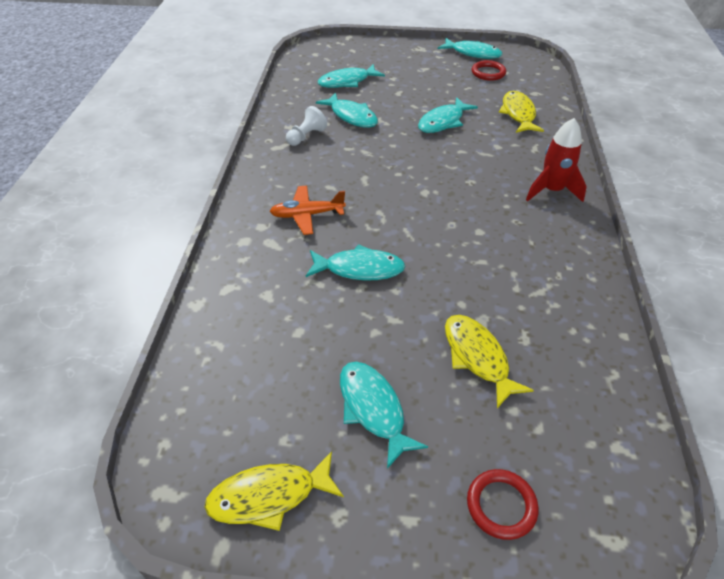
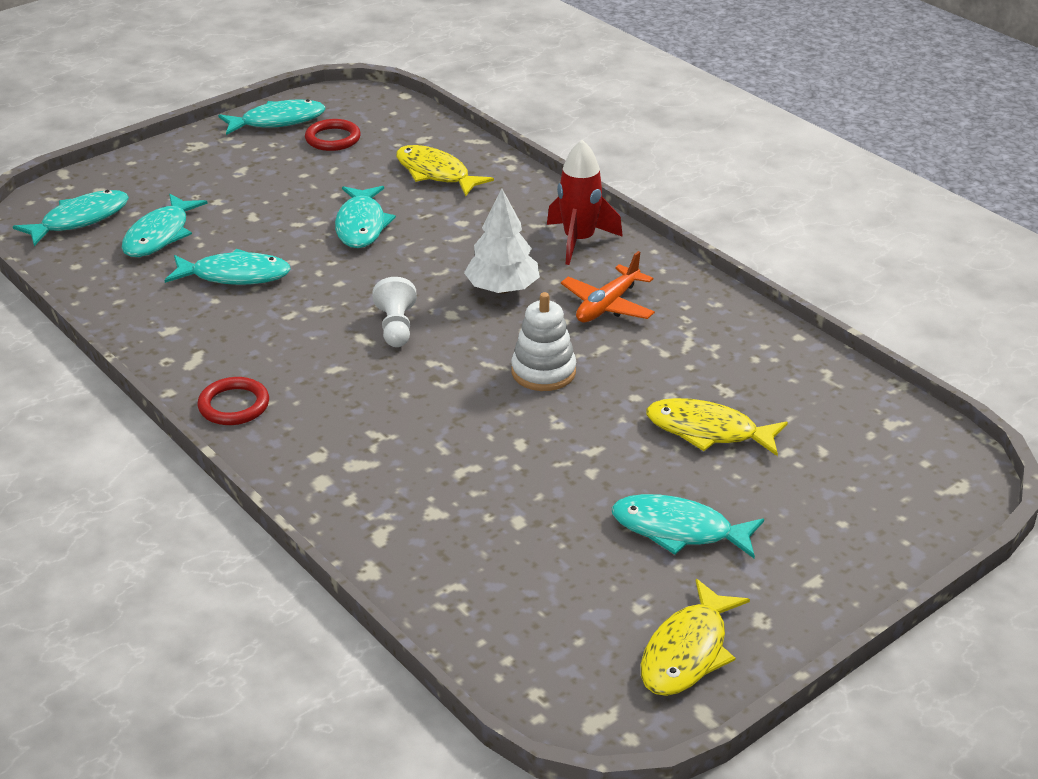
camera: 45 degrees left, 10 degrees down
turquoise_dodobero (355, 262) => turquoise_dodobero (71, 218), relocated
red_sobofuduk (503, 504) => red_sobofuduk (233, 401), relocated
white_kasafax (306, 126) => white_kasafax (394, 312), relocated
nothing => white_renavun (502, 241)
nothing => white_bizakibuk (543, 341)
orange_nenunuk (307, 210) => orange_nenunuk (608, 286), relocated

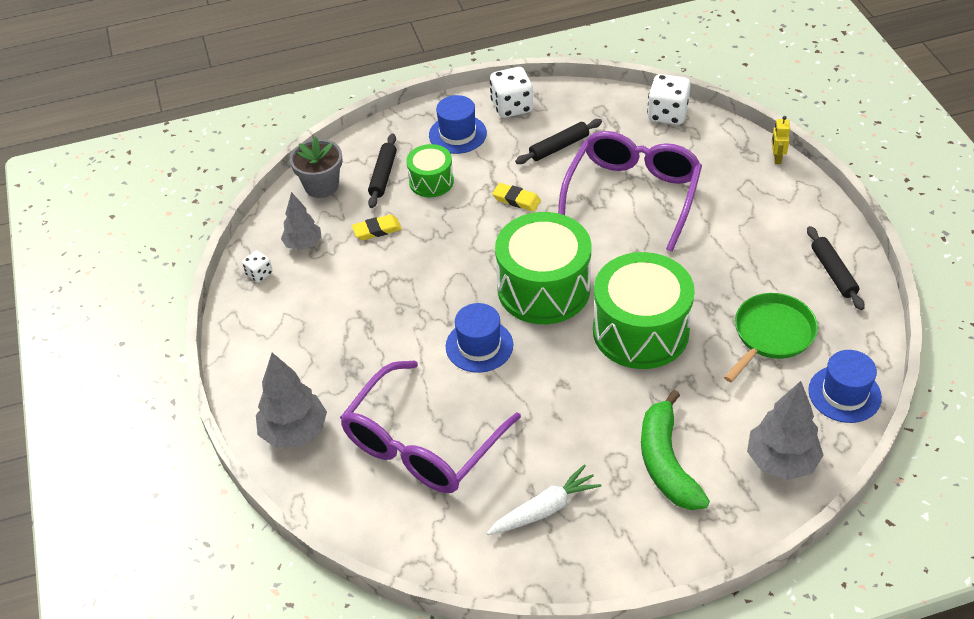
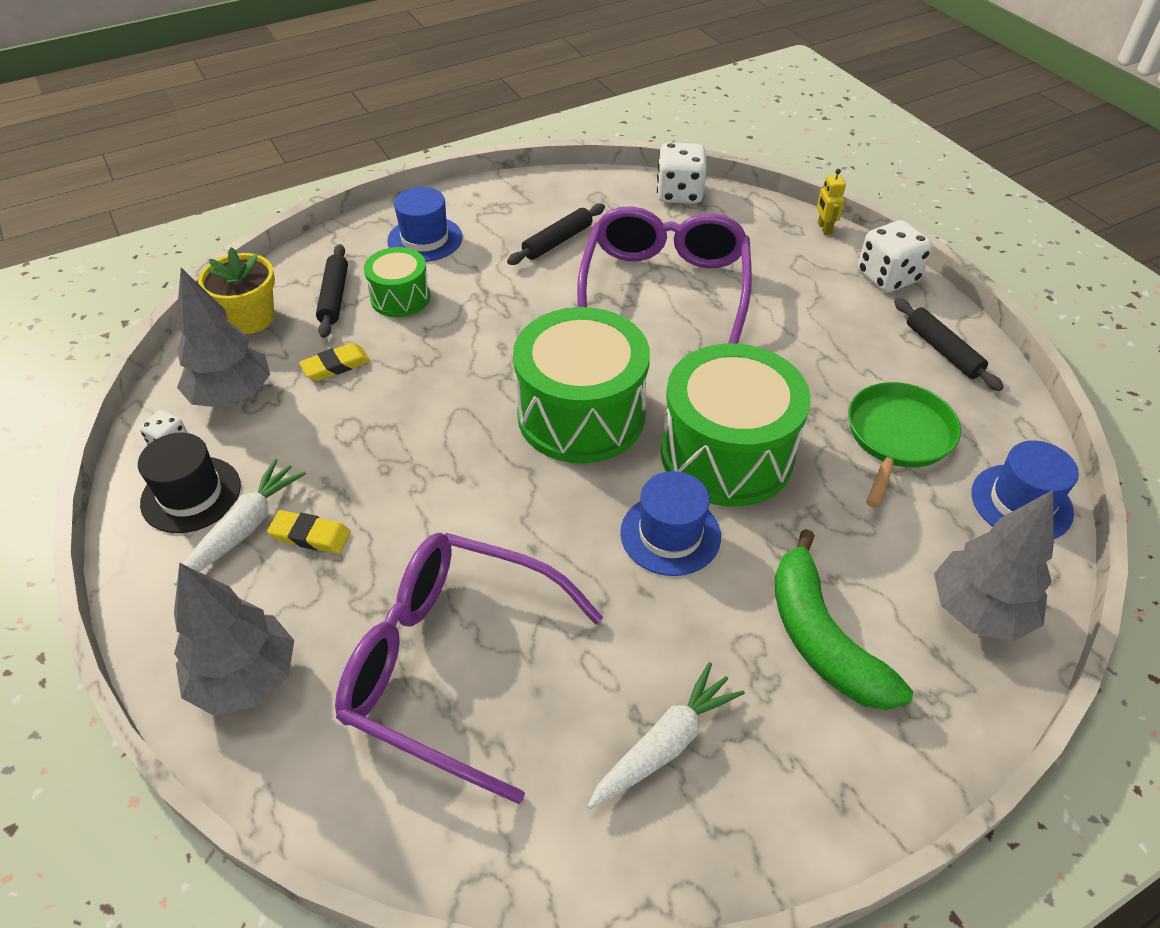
camera: 15 degrees left, 0 degrees up
nothing => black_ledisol (189, 483)
nothing => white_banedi (240, 522)
grey_renavun (301, 221) => grey_renavun (223, 338), x1.54
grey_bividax (316, 167) => yellow_bividax (236, 290)
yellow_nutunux (516, 197) => yellow_nutunux (309, 532), relocated
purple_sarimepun (430, 426) => purple_sarimepun (469, 668), 90 degrees clockwise
blue_ledisol (479, 338) => blue_ledisol (670, 523), relocated
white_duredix (511, 92) => white_duredix (895, 256), relocated

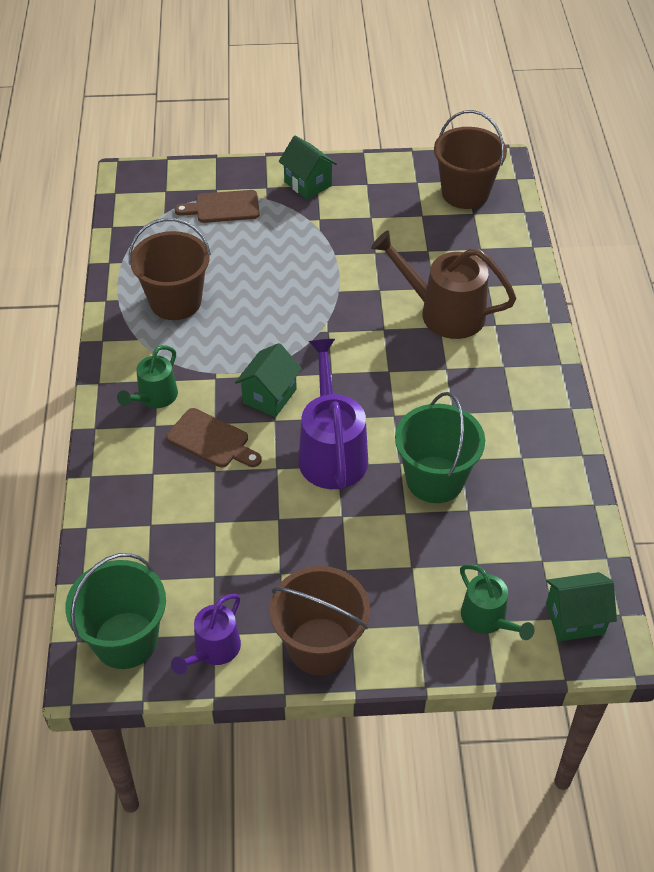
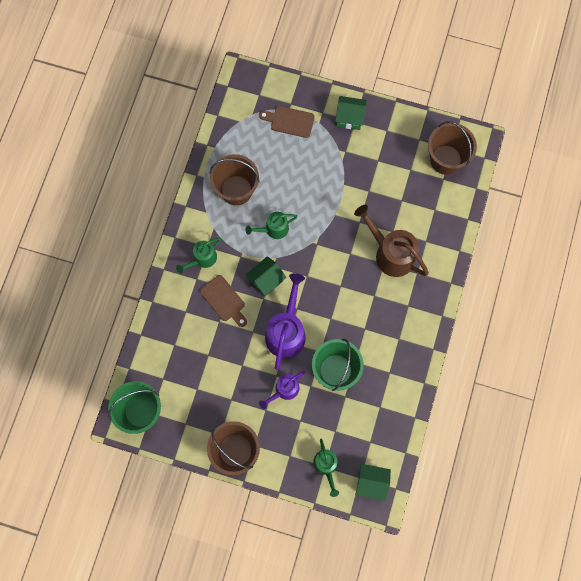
camera: 20 degrees right, 25 degrees up
nothing => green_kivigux (271, 225)
purple_kivigux (206, 634) => purple_kivigux (282, 390), relocated
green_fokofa (308, 168) => green_fokofa (351, 113), 60 degrees counterclockwise

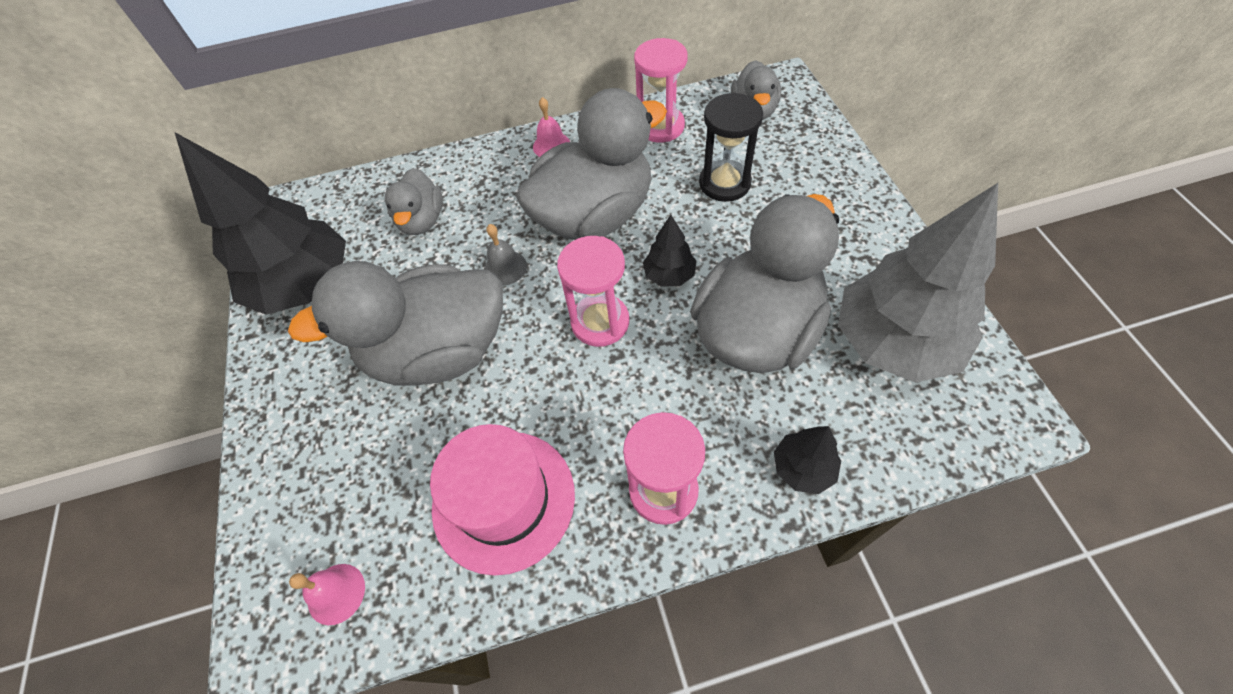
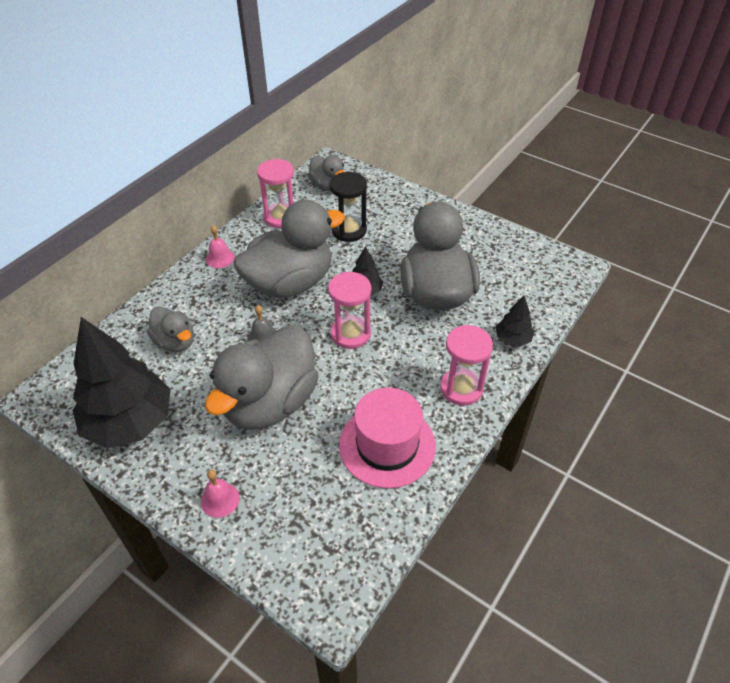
camera: 45 degrees left, 10 degrees down
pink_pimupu (327, 594) => pink_pimupu (220, 494), relocated
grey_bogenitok (591, 164) => grey_bogenitok (289, 249), 45 degrees clockwise
grey_renavun (918, 283) => nothing

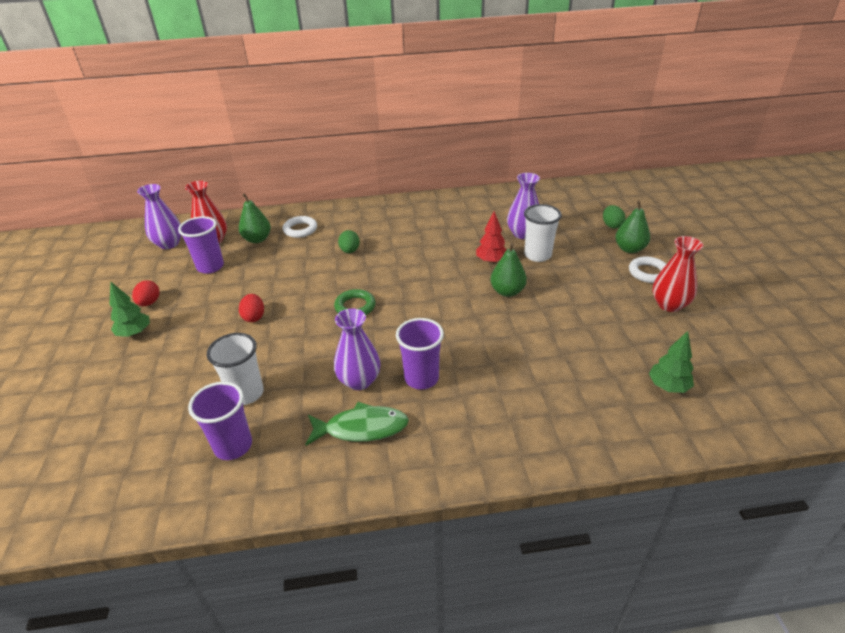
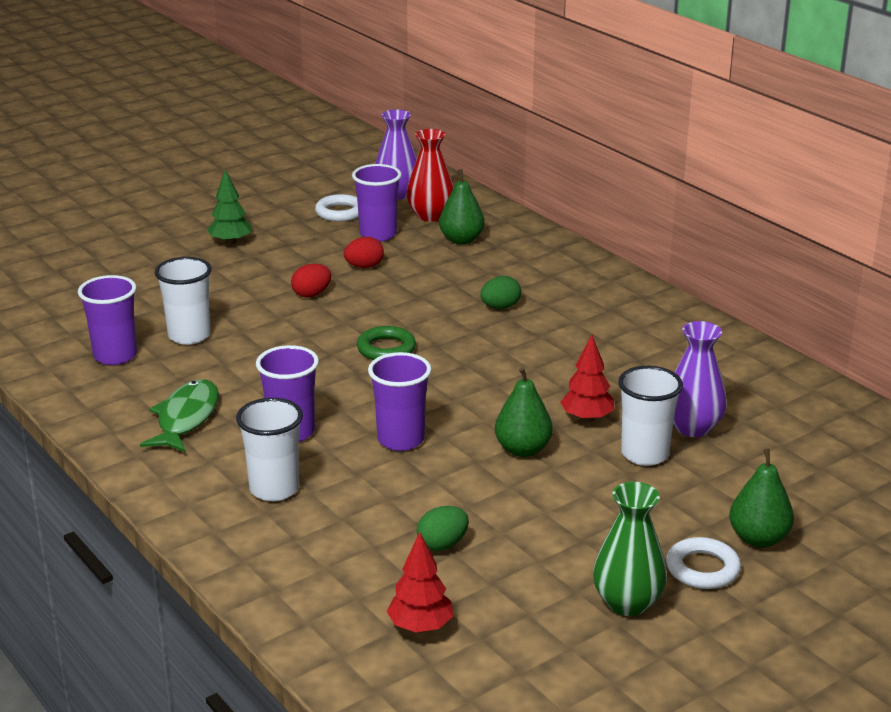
camera: 60 degrees right, 10 degrees down
green_dodobero (357, 424) => green_dodobero (179, 415), 135 degrees counterclockwise
nothing => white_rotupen (269, 449)
white_sobofuduk (300, 227) => white_sobofuduk (336, 208), relocated
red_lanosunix (146, 293) => red_lanosunix (364, 252), relocated
nothing => purple_rotupen (399, 401)
green_renavun (671, 362) => red_renavun (420, 582)
green_lanosunix (614, 217) => green_lanosunix (443, 528), relocated
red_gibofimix (677, 274) => green_gibofimix (630, 549)
purple_gibofimix (357, 349) => nothing

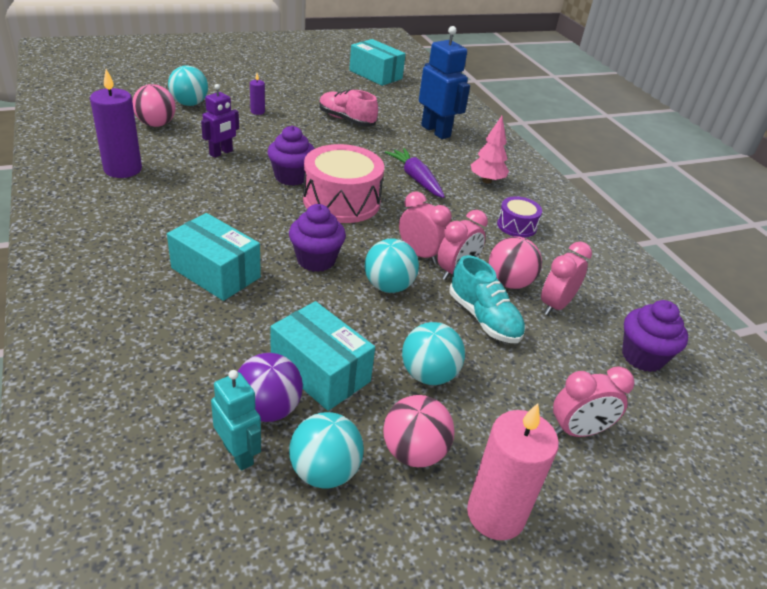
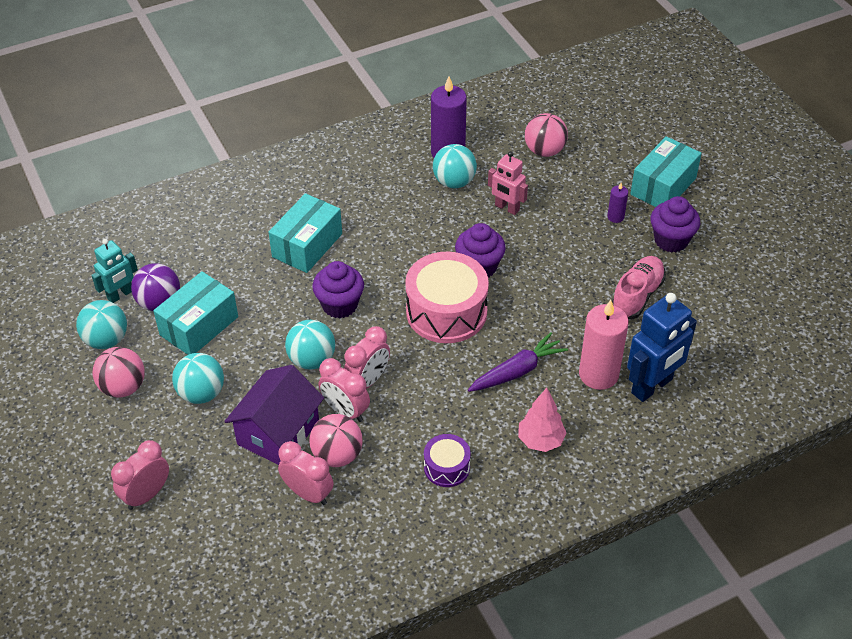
camera: 90 degrees right, 10 degrees up
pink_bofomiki (594, 401) => pink_bofomiki (140, 475), 60 degrees clockwise
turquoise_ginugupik (487, 299) => purple_fokofa (274, 415)
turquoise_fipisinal (188, 85) => turquoise_fipisinal (455, 166), relocated
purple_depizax (220, 121) => pink_depizax (508, 183)
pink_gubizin (513, 471) => pink_gubizin (604, 345), relocated
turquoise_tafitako (377, 62) => turquoise_tafitako (666, 171), relocated
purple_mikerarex (655, 336) => purple_mikerarex (675, 224), relocated

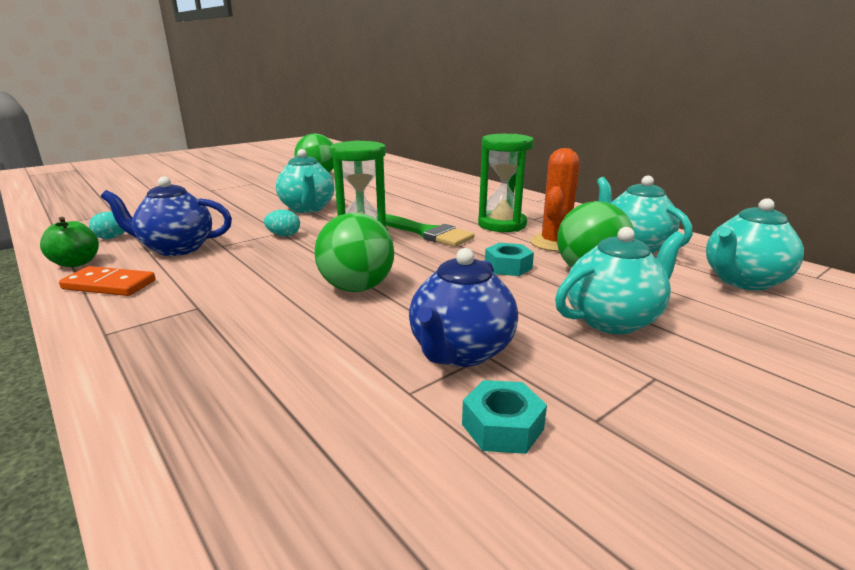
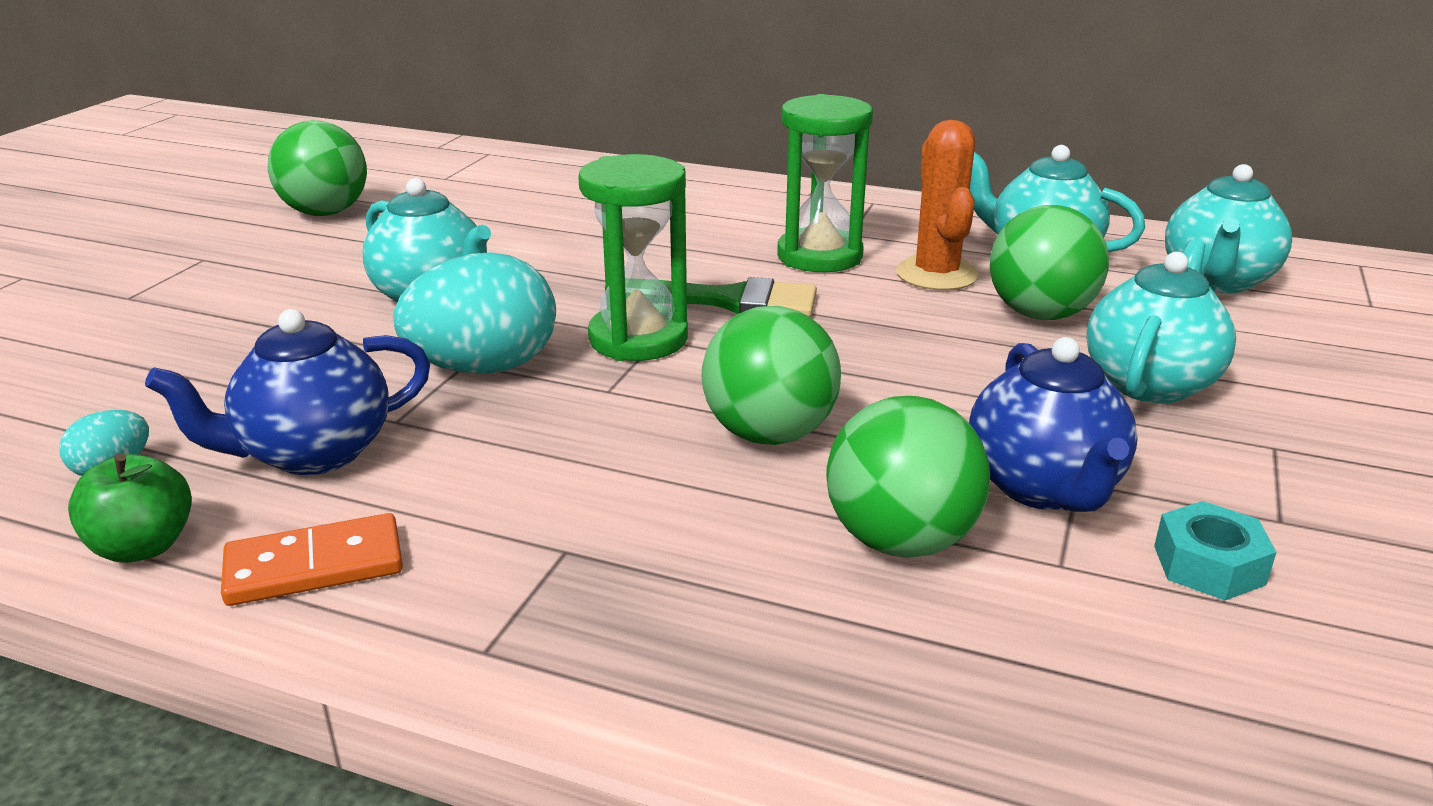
camera: 30 degrees left, 5 degrees up
turquoise_lanosunix (282, 223) => turquoise_lanosunix (474, 313), x2.20
nothing => green_fipisinal (908, 477)
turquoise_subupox (509, 259) => nothing

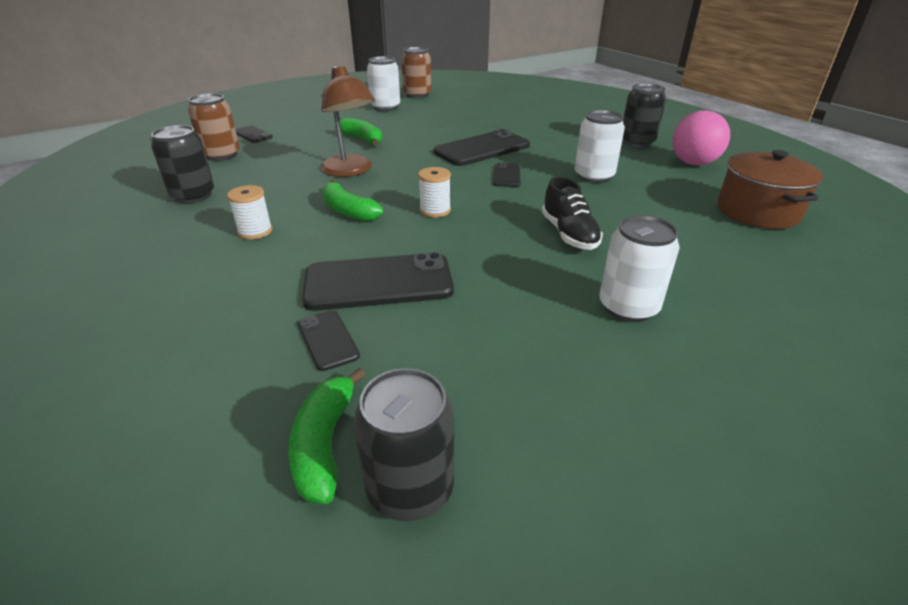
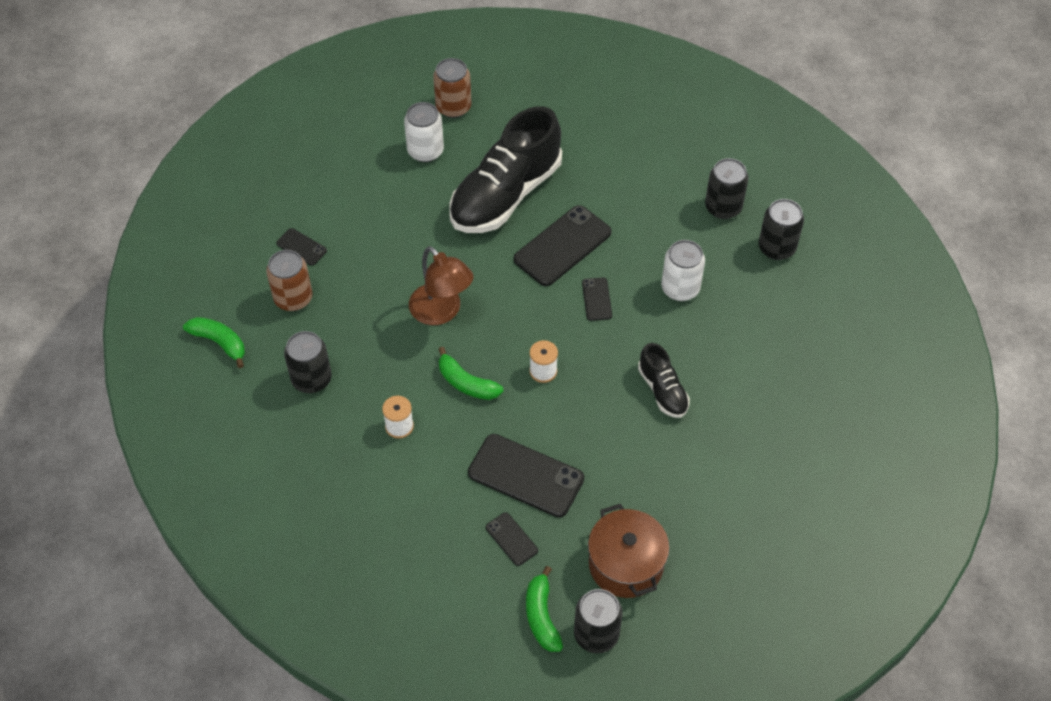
camera: 10 degrees left, 20 degrees up
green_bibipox (358, 132) => green_bibipox (214, 342), relocated
nothing => black_ginugupik (505, 169)
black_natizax (378, 281) => black_natizax (526, 476), 45 degrees clockwise
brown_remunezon (770, 189) => brown_remunezon (629, 551), relocated
pink_fipisinal (701, 137) => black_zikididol (781, 229)
white_zikididol (639, 268) => nothing

